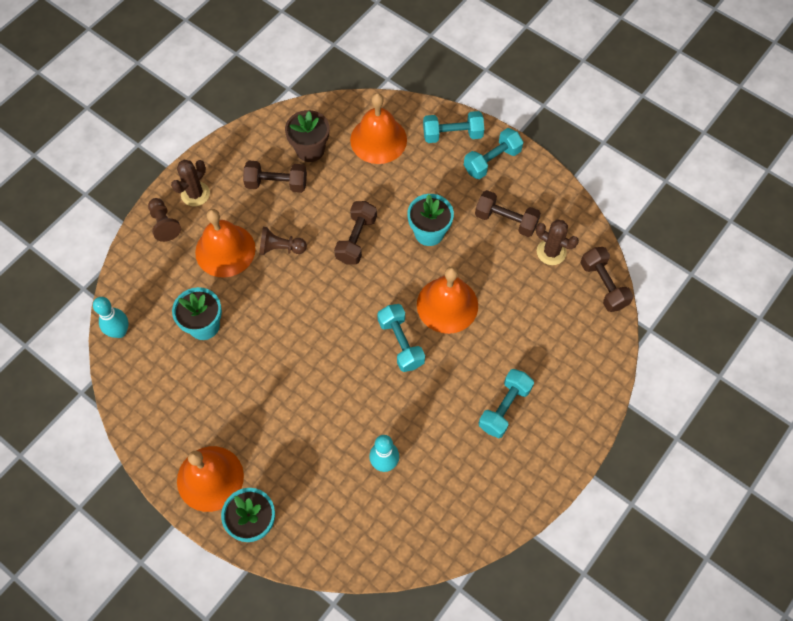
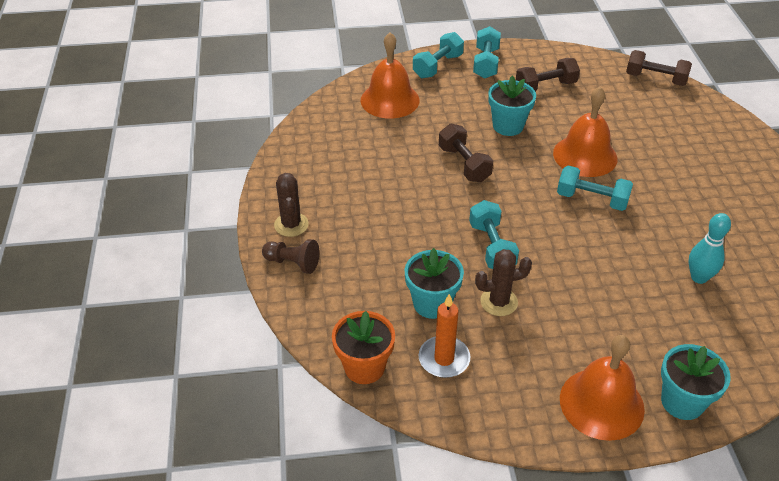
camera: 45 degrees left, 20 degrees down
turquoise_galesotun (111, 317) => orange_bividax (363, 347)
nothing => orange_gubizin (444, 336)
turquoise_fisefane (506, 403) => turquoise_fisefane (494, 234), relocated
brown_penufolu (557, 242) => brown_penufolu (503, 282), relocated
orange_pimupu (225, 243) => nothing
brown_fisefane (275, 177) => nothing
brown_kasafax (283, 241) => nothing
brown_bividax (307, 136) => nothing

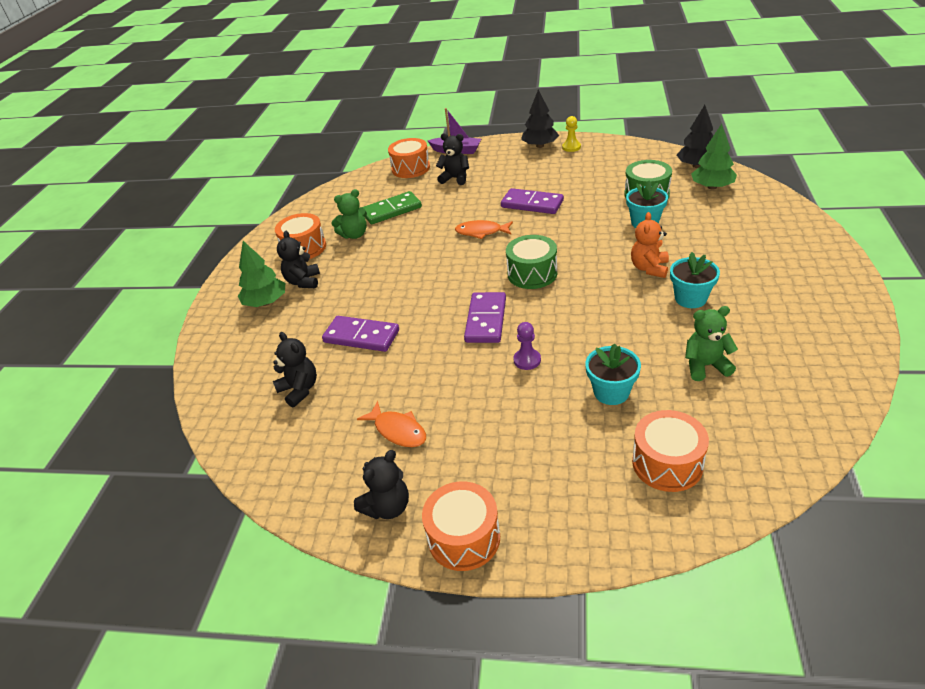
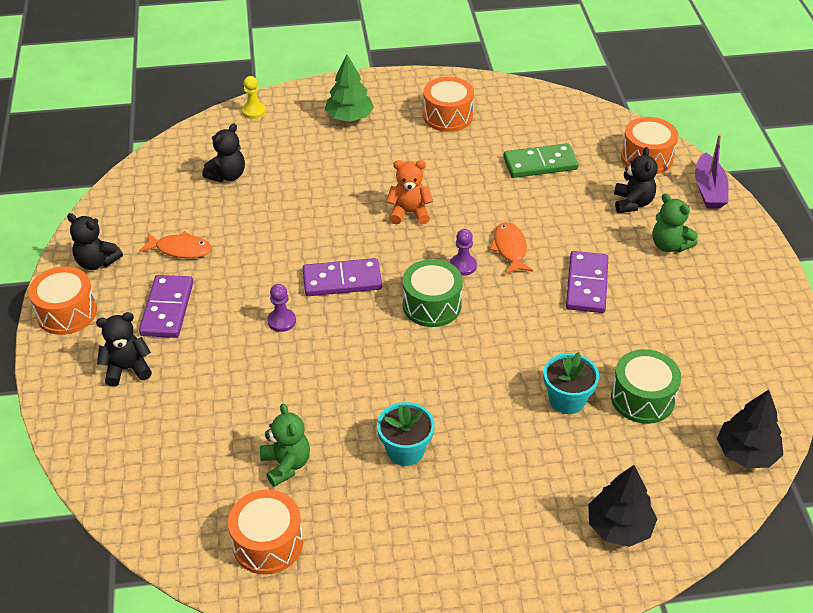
camera: 70 degrees right, 5 degrees up
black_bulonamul (298, 259) => black_bulonamul (124, 349), relocated
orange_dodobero (391, 424) => orange_dodobero (175, 244), 105 degrees counterclockwise
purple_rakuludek (360, 334) => purple_rakuludek (166, 306), relocated
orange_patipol (670, 451) => orange_patipol (265, 532), relocated
yellow_kasafax (571, 134) => yellow_kasafax (254, 97), relocated
orange_bulonamul (650, 245) => orange_bulonamul (409, 192), relocated
nothing => purple_kasafax (463, 252)
green_rakuludek (392, 207) => green_rakuludek (541, 160), 60 degrees counterclockwise
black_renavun (540, 118) => black_renavun (622, 506), relocated
green_bulonamul (349, 214) => green_bulonamul (675, 222), relocated
turquoise_bividax (613, 374) => nothing
green_renavun (714, 156) => nothing

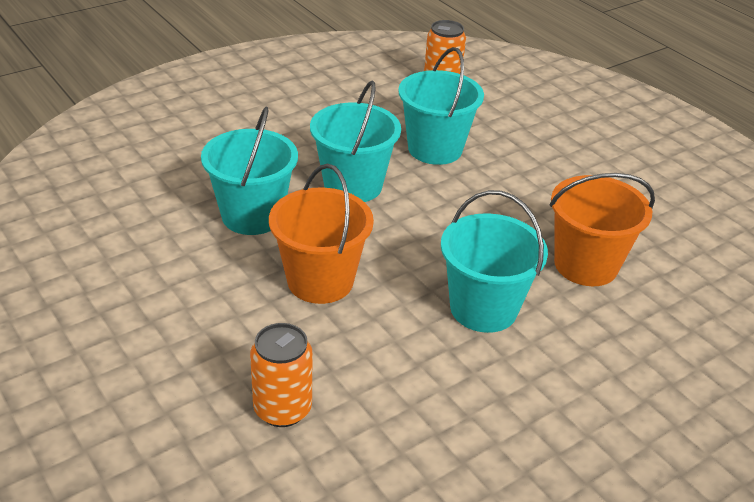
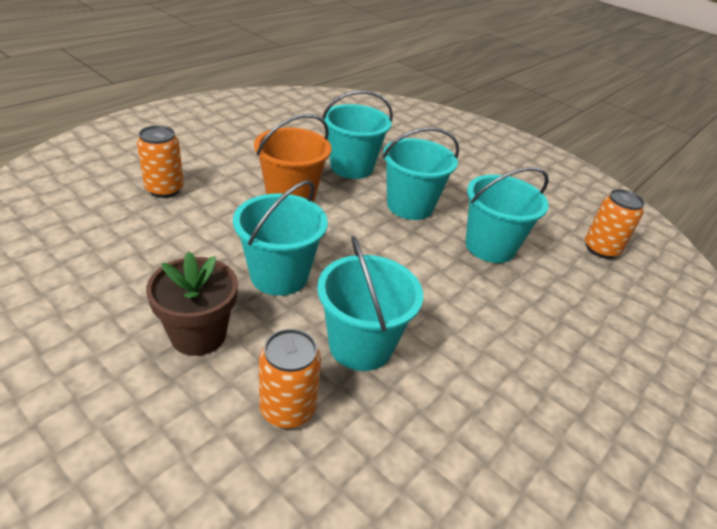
camera: 75 degrees right, 0 degrees up
nothing => brown_bividax (192, 304)
nothing => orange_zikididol (290, 378)
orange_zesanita (602, 229) => turquoise_zesanita (370, 303)

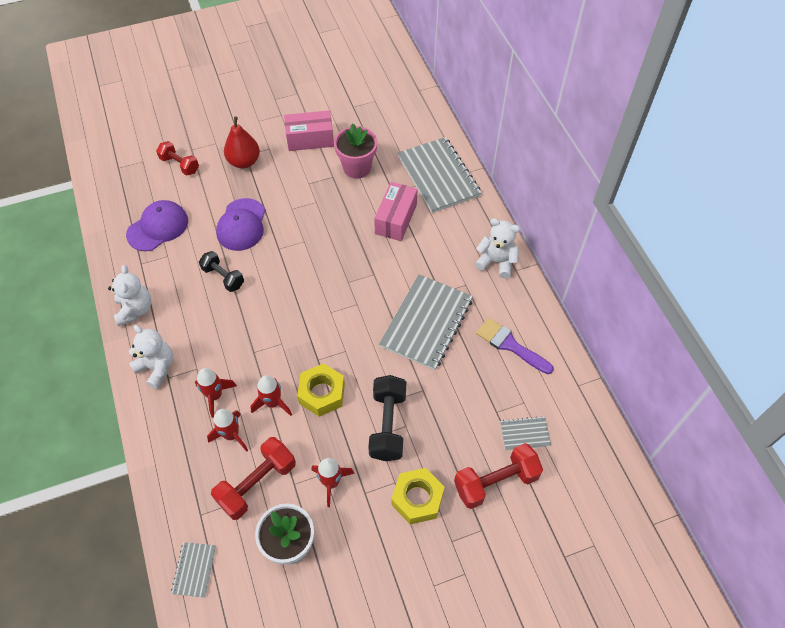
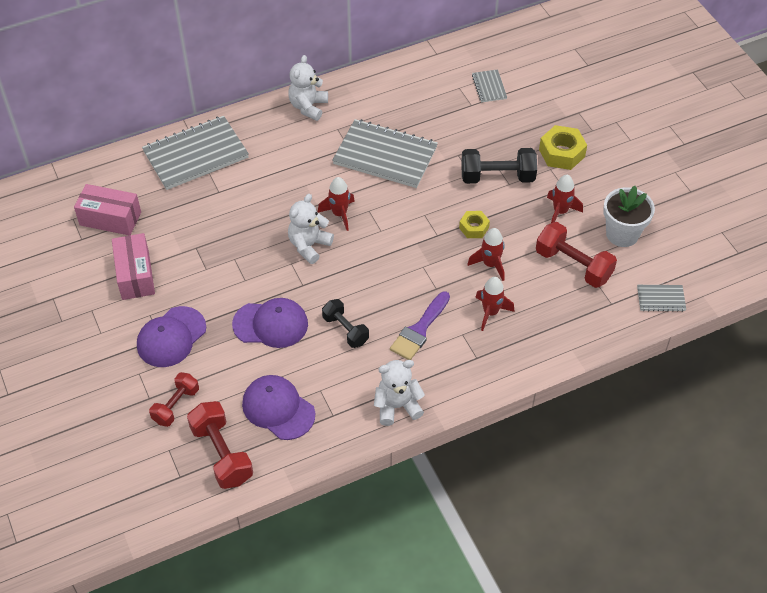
camera: 95 degrees left, 5 degrees down
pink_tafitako (395, 211) => pink_tafitako (107, 209), relocated
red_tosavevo (242, 142) => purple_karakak (171, 336)
red_fisefane (498, 476) => red_fisefane (220, 445), relocated
white_bulonamul (151, 357) => white_bulonamul (311, 229), relocated
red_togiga (227, 430) => red_togiga (336, 204), relocated
black_fisefane (221, 271) => black_fisefane (345, 323), 75 degrees counterclockwise
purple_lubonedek (515, 346) => purple_lubonedek (420, 325), relocated
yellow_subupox (321, 390) => yellow_subupox (474, 224), x0.62
pink_bividax (355, 151) => nothing

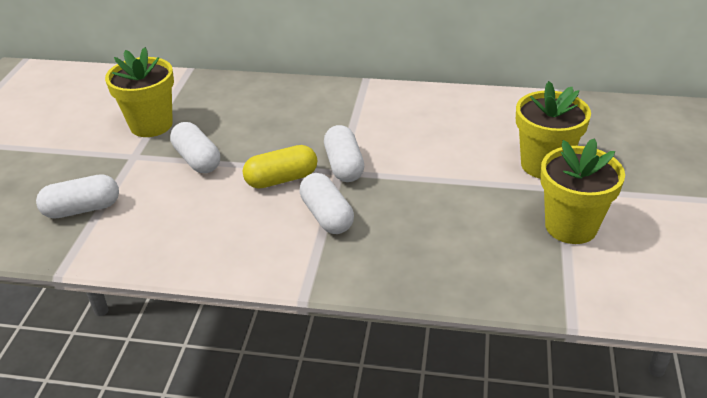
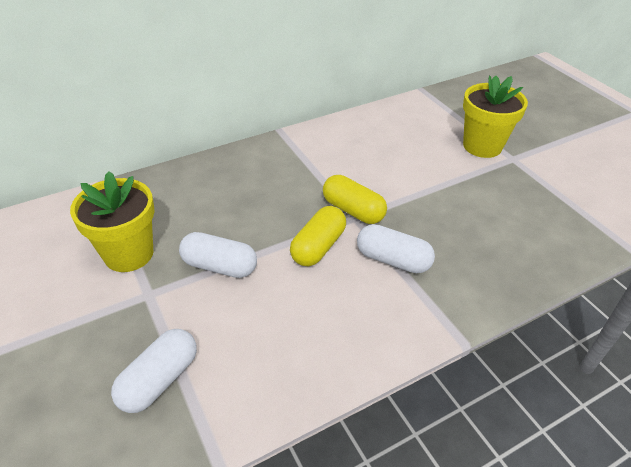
camera: 40 degrees left, 5 degrees up
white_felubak (344, 153) => yellow_felubak (355, 199)
yellow_bividax (582, 191) => nothing

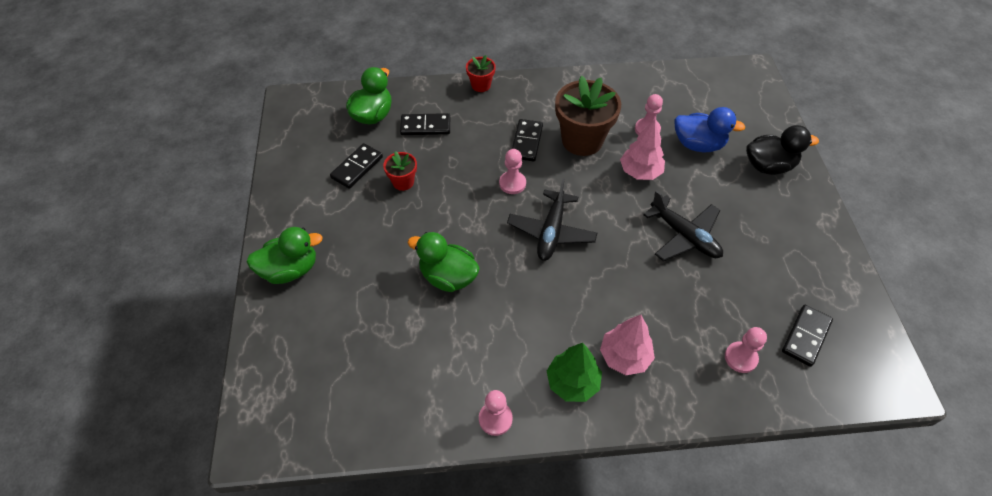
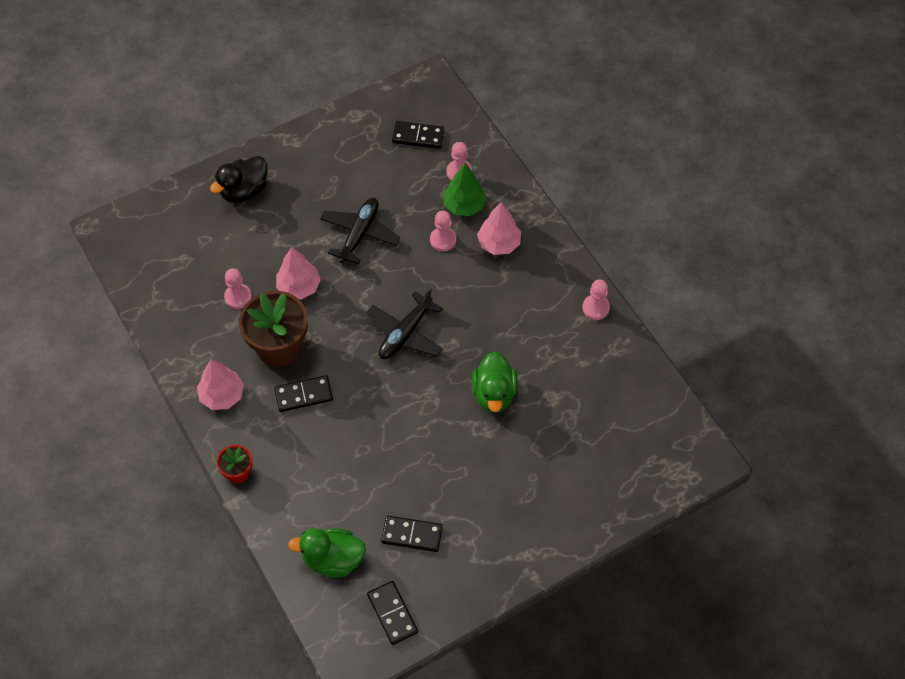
camera: 115 degrees left, 5 degrees up
nothing => pink_renavun (220, 384)
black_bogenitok (782, 150) => black_bogenitok (238, 179), 105 degrees counterclockwise
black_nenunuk (552, 220) => black_nenunuk (404, 323), 135 degrees clockwise
black_rakuludek (425, 124) => black_rakuludek (392, 613), relocated
pink_kasafax (512, 171) => pink_kasafax (443, 231), relocated
green_renavun (574, 372) => green_renavun (465, 189), relocated
green_bogenitok (285, 255) => nothing
red_bividax (400, 171) => nothing
blue_bogenitok (709, 129) => nothing

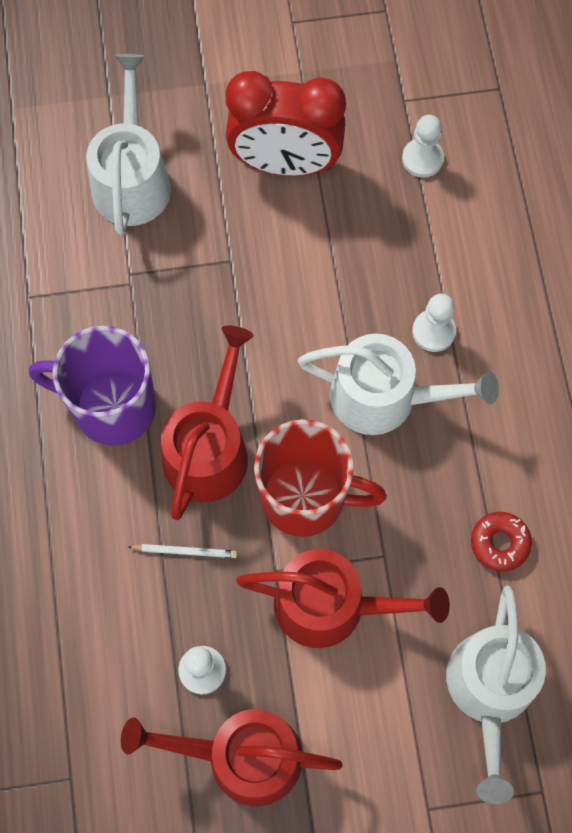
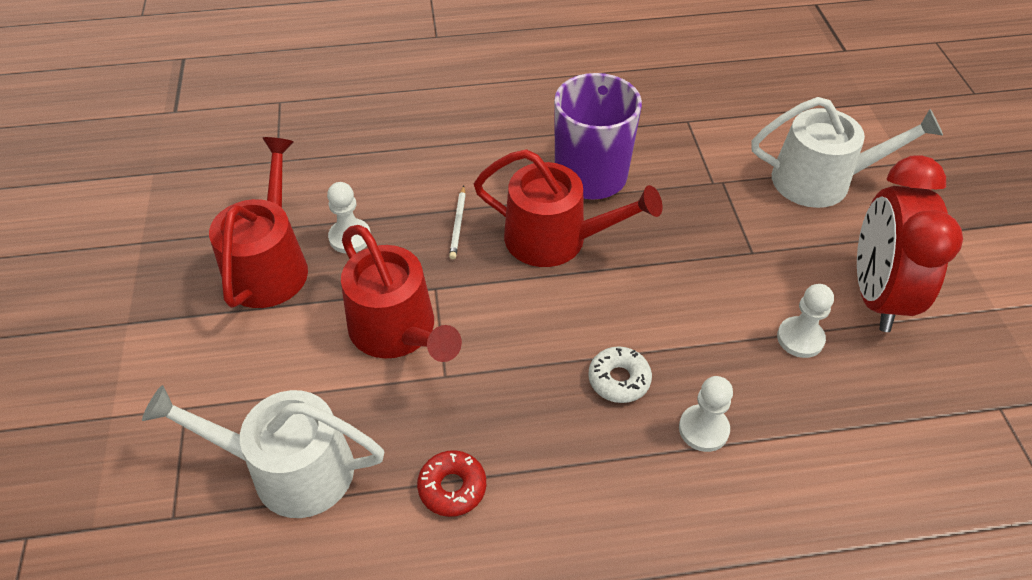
camera: 90 degrees right, 20 degrees down
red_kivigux (343, 598) => red_kivigux (401, 293), 45 degrees counterclockwise
white_kivigux (398, 384) => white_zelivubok (620, 374)
white_kasafax (423, 146) => white_kasafax (805, 321), relocated
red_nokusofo (320, 478) => nothing

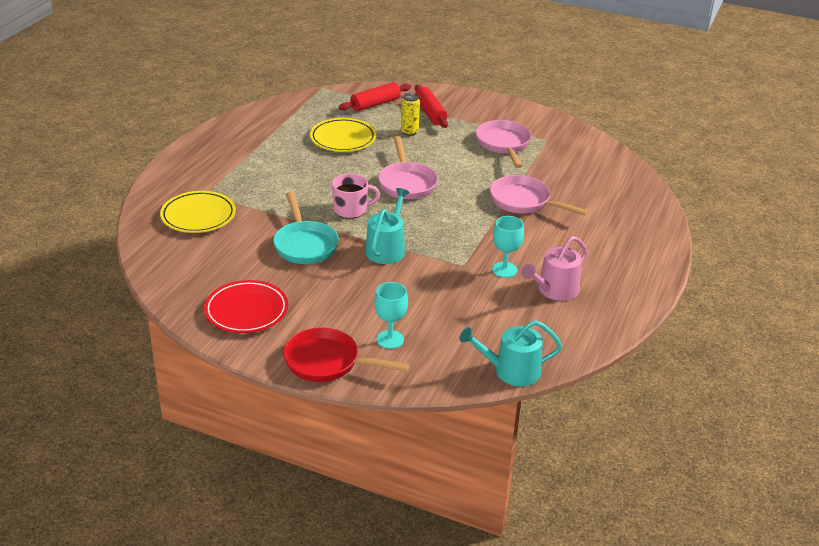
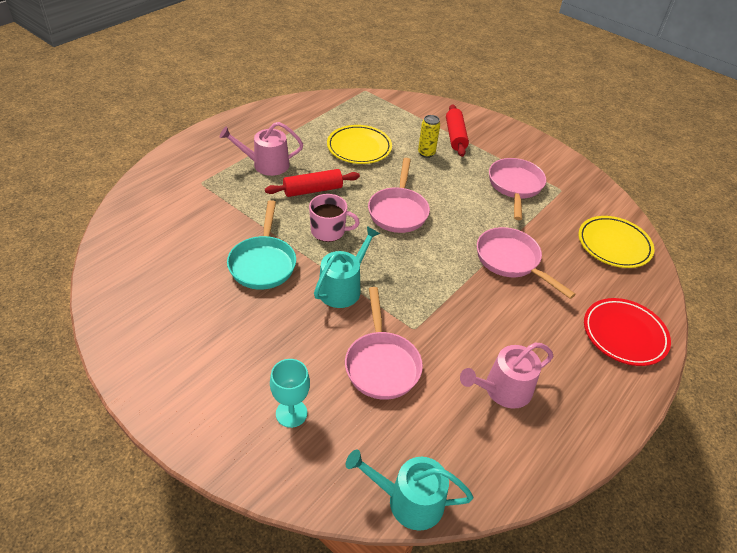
camera: 15 degrees right, 10 degrees up
nothing => pink_kivigux (261, 149)
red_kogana (375, 96) => red_kogana (312, 183), relocated
nothing => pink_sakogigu (384, 343)
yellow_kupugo (198, 212) => yellow_kupugo (616, 242), relocated
red_kupugo (246, 306) => red_kupugo (627, 332), relocated
red_sakogigu (346, 354) => nothing
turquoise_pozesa (508, 247) => nothing

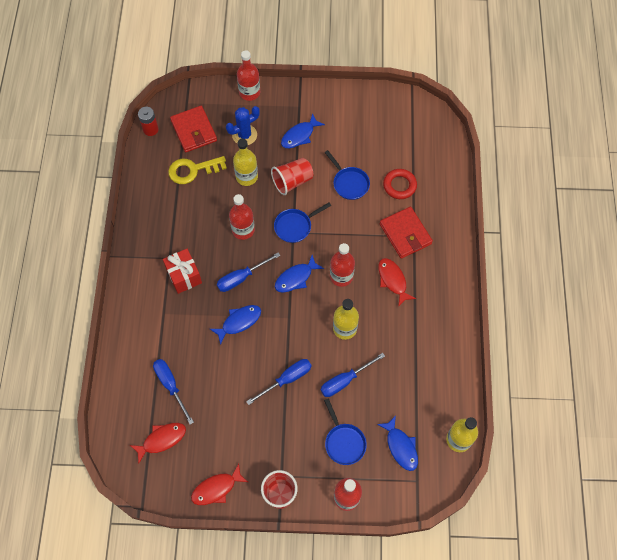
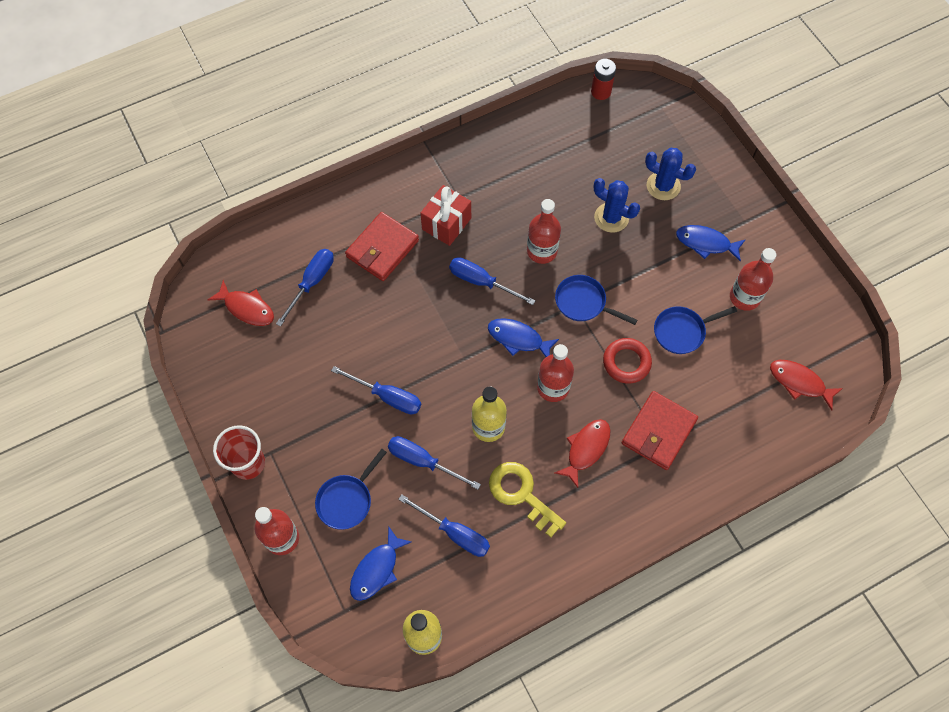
camera: 60 degrees right, 0 degrees up
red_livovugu (193, 129) => red_livovugu (382, 246), relocated
nothing => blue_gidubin (444, 525)
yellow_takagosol (197, 170) => yellow_takagosol (527, 499), relocated
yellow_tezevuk (245, 162) => blue_penufolu (617, 205)
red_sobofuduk (400, 184) => red_sobofuduk (627, 361), relocated
blue_sakogigu (347, 175) => blue_sakogigu (695, 330), 45 degrees clockwise
red_tezevuk (248, 75) => red_tezevuk (753, 279), relocated
red_dodobero (219, 484) => red_dodobero (806, 385), relocated
blue_dodobero (235, 325) => nothing
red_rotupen (292, 176) => nothing

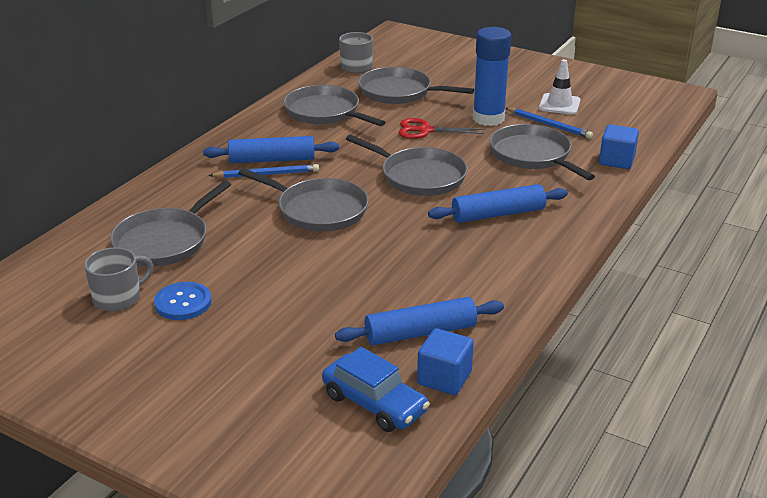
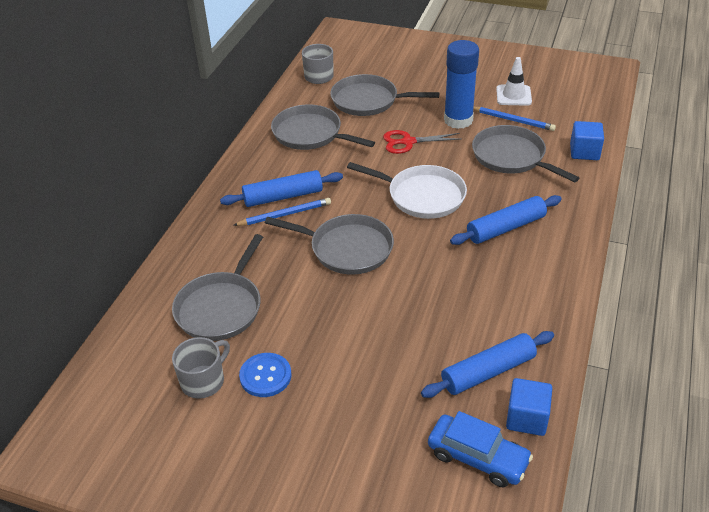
camera: 10 degrees left, 10 degrees up
grey_sakogigu (407, 165) => white_sakogigu (407, 190)

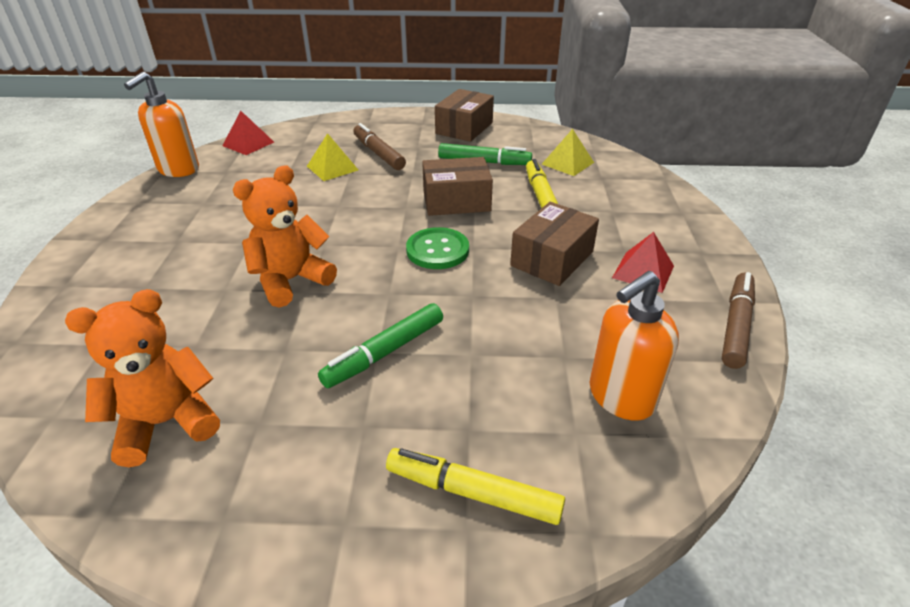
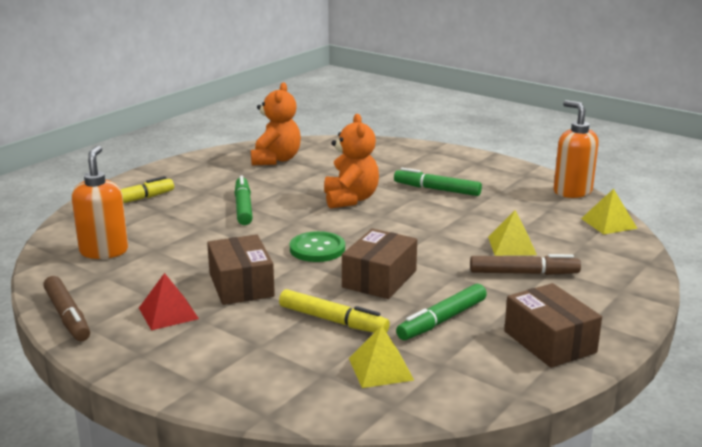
camera: 125 degrees right, 15 degrees down
nothing => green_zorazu (438, 182)
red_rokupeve (248, 133) => yellow_rokupeve (609, 212)

